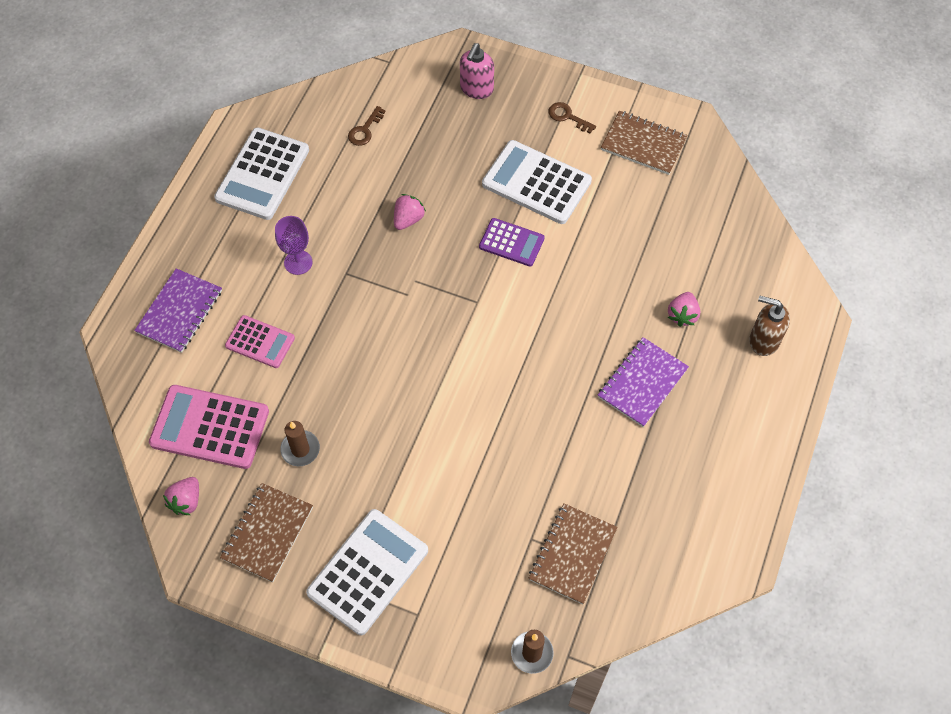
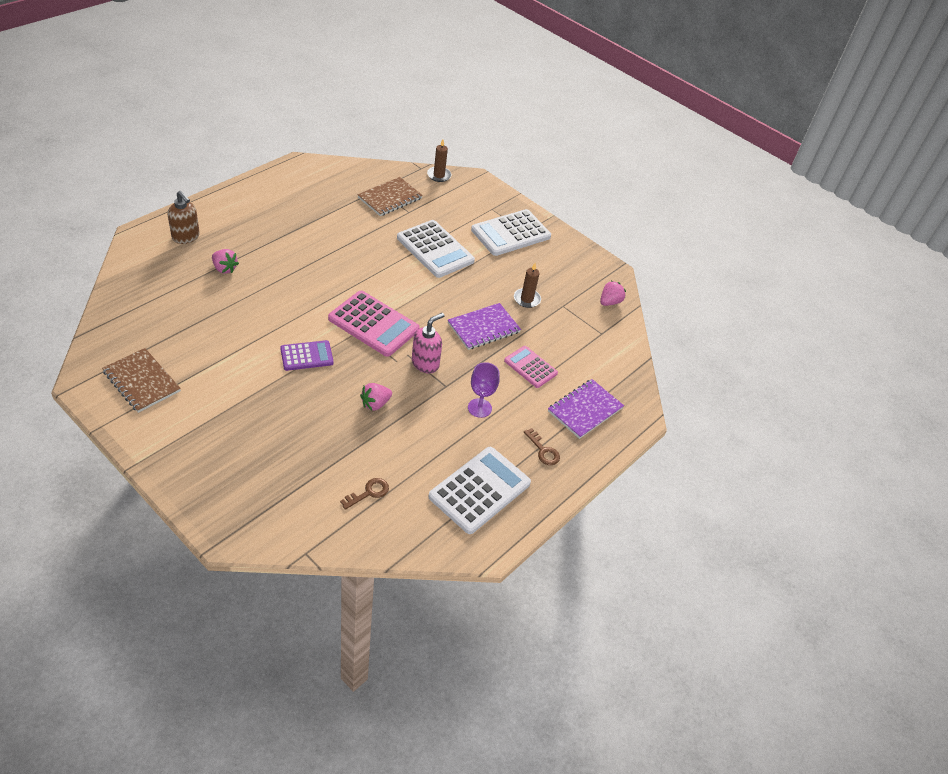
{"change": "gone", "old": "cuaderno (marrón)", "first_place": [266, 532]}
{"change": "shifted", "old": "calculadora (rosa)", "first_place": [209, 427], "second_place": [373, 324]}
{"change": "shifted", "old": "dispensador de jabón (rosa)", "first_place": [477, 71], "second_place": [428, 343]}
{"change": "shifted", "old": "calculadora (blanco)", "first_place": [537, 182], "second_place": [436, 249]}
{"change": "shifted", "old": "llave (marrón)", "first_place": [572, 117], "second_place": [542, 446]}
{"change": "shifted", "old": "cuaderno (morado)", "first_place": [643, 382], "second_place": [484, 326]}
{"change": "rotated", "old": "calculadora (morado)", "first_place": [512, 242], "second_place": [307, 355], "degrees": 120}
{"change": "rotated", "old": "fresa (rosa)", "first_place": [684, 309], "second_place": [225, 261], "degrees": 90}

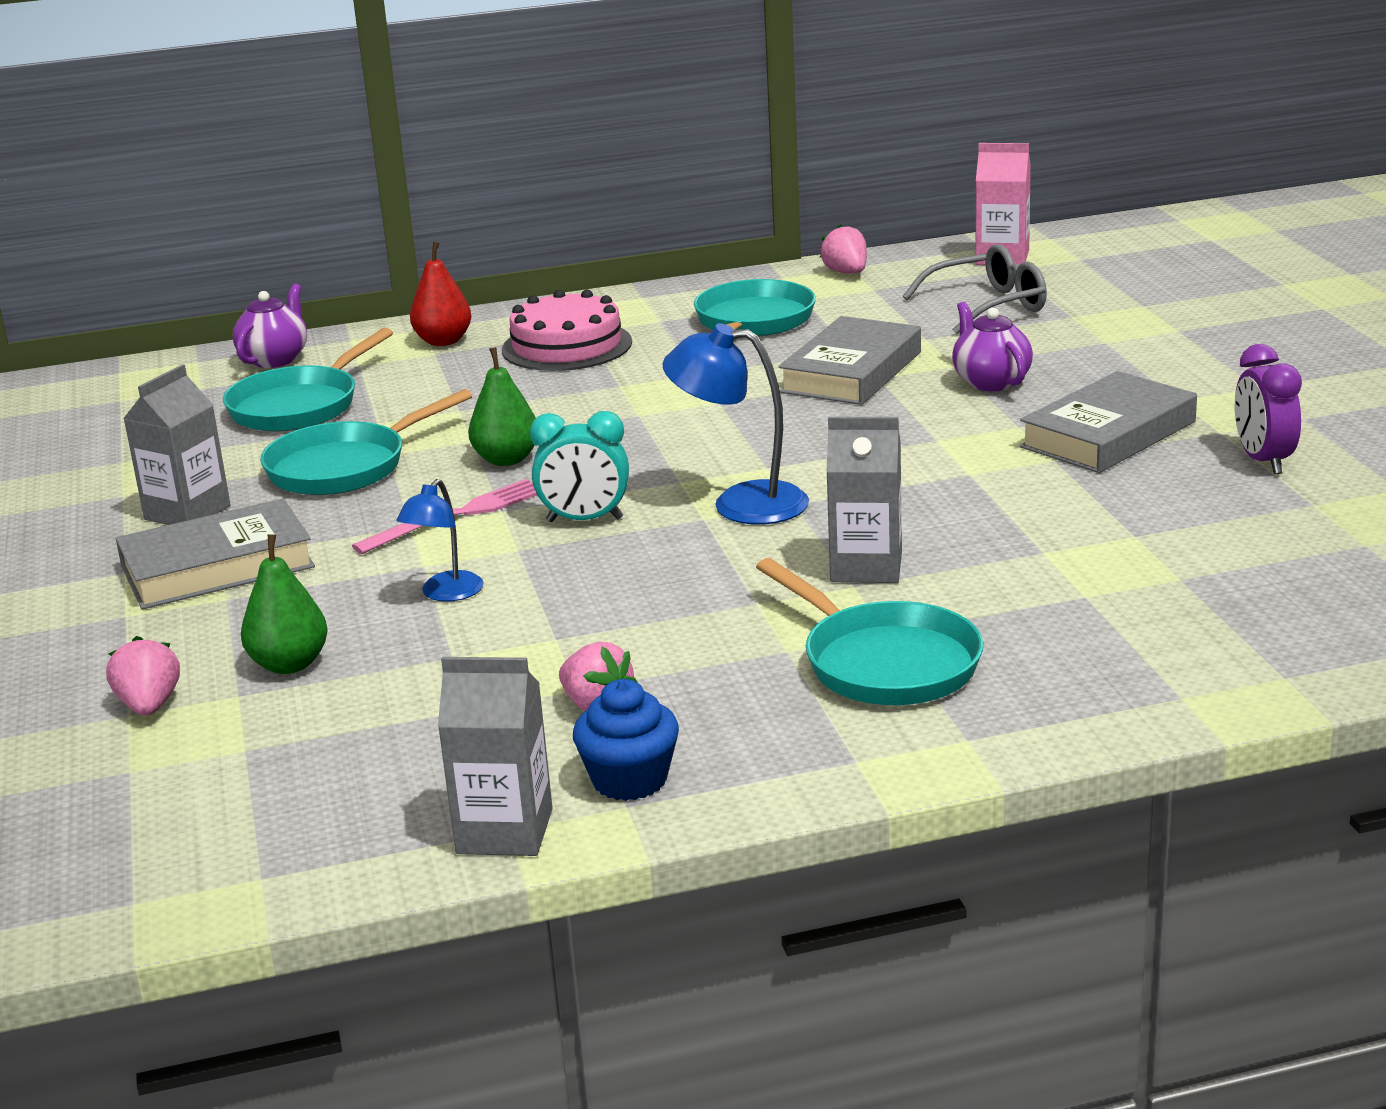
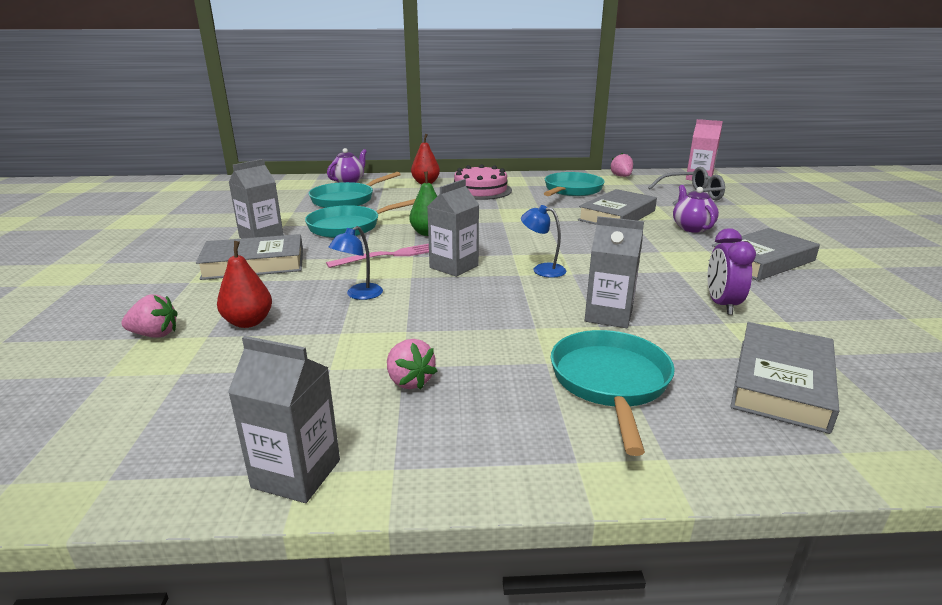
{"change": "gone", "old": "magdalena (azul)", "first_place": [626, 740]}
{"change": "new", "new": "libro (gris)", "second_place": [784, 378]}
{"change": "shifted", "old": "despertador (morado)", "first_place": [1268, 409], "second_place": [731, 271]}
{"change": "swapped", "old": "despertador (turquesa)", "new": "cartón de leche (gris)", "first_place": [579, 466], "second_place": [453, 228]}
{"change": "repainted", "old": "pera (verde)", "new": "pera (rojo)", "first_place": [284, 604], "second_place": [244, 284]}
{"change": "rotated", "old": "fresa (rosa)", "first_place": [143, 676], "second_place": [149, 316], "degrees": 90}
{"change": "rotated", "old": "sartén (turquesa)", "first_place": [869, 631], "second_place": [613, 393], "degrees": -150}
{"change": "scaled", "old": "lámpara (azul)", "first_place": [735, 423], "second_place": [543, 241], "factor": 0.61}

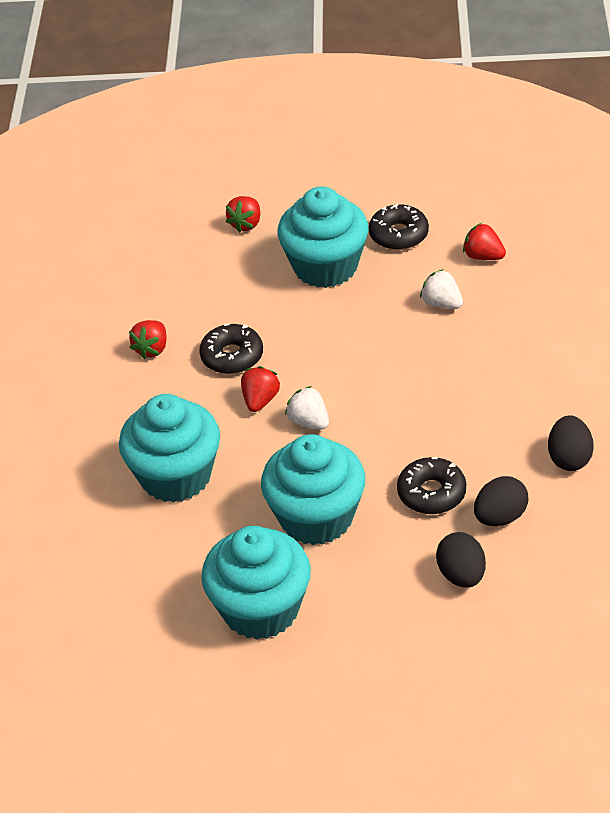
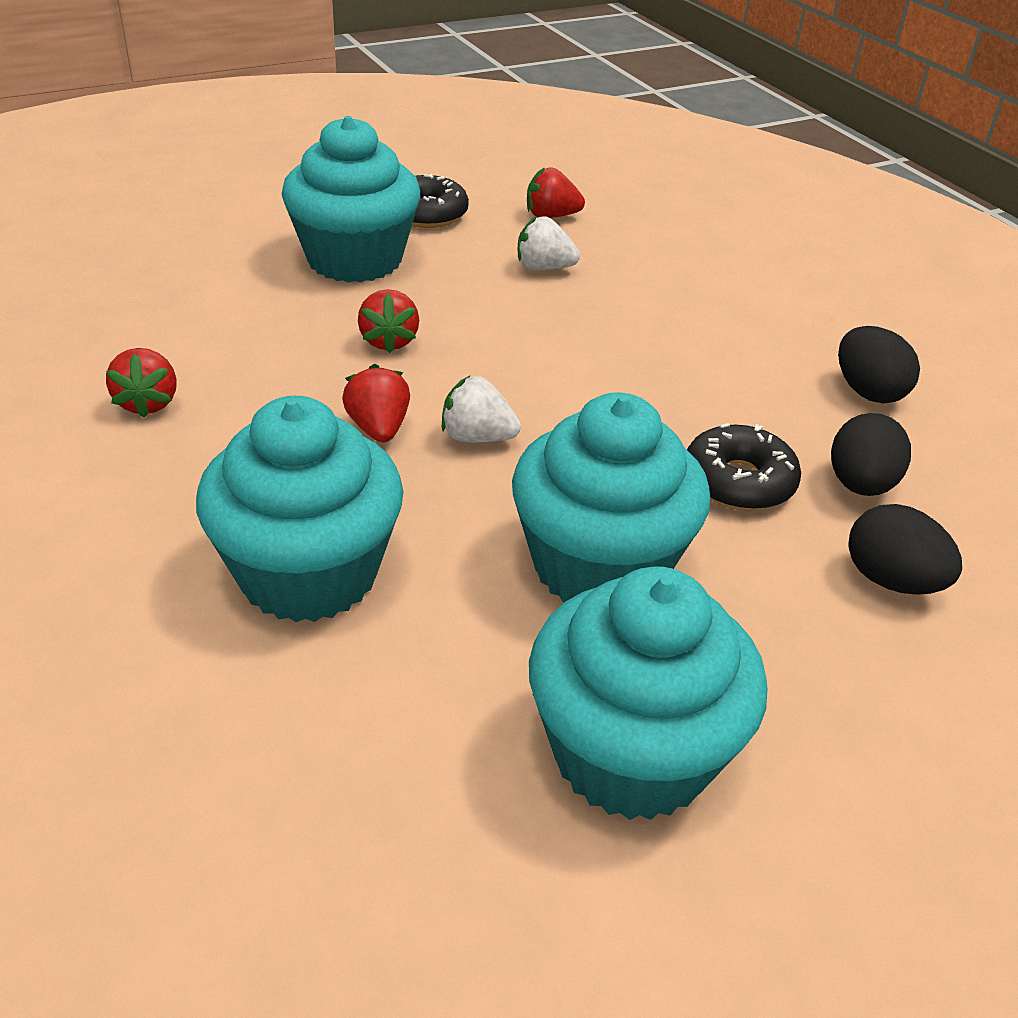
{"change": "gone", "old": "rosquilla (negro)", "first_place": [231, 348]}
{"change": "shifted", "old": "fresa (rojo)", "first_place": [243, 214], "second_place": [388, 321]}

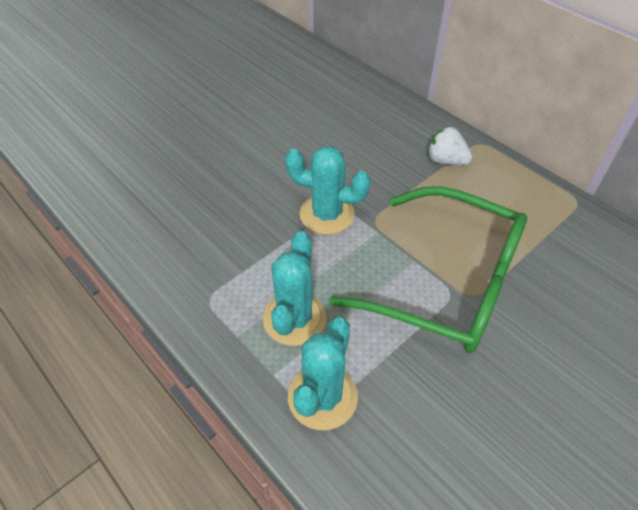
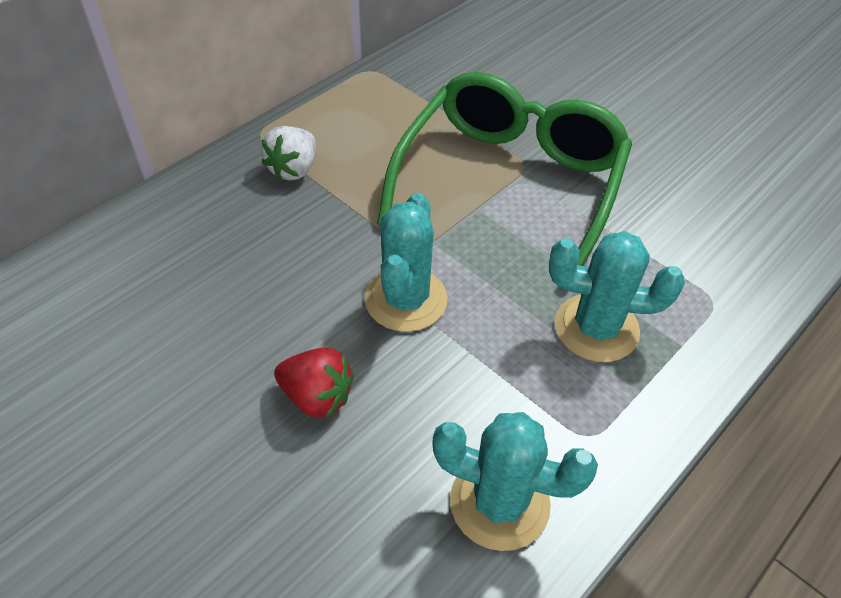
{"change": "new", "new": "fresa (rojo)", "second_place": [314, 382]}
{"change": "shifted", "old": "cactus (turquesa)", "first_place": [323, 373], "second_place": [515, 481]}

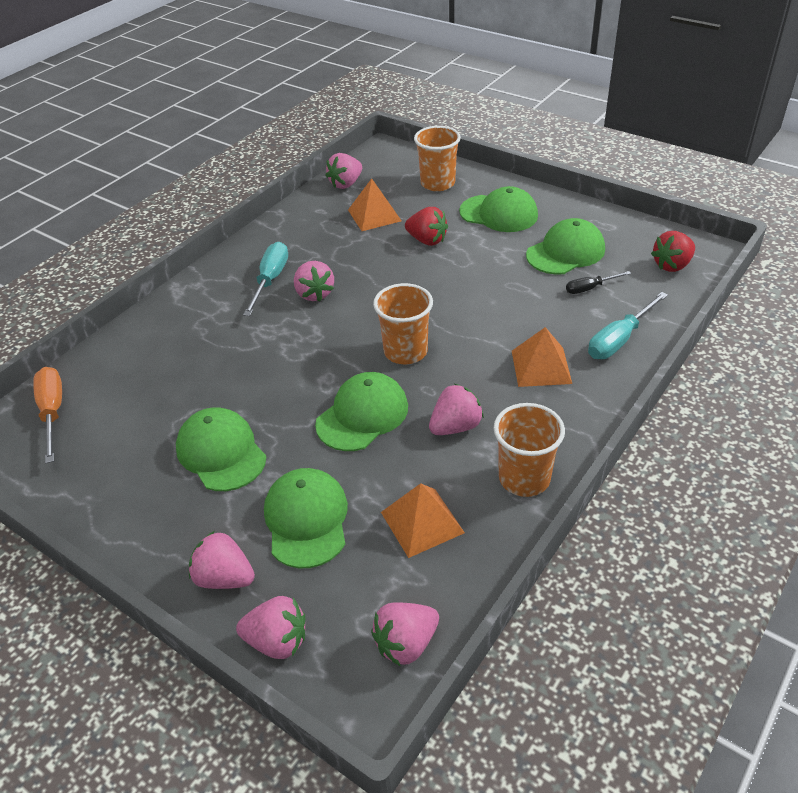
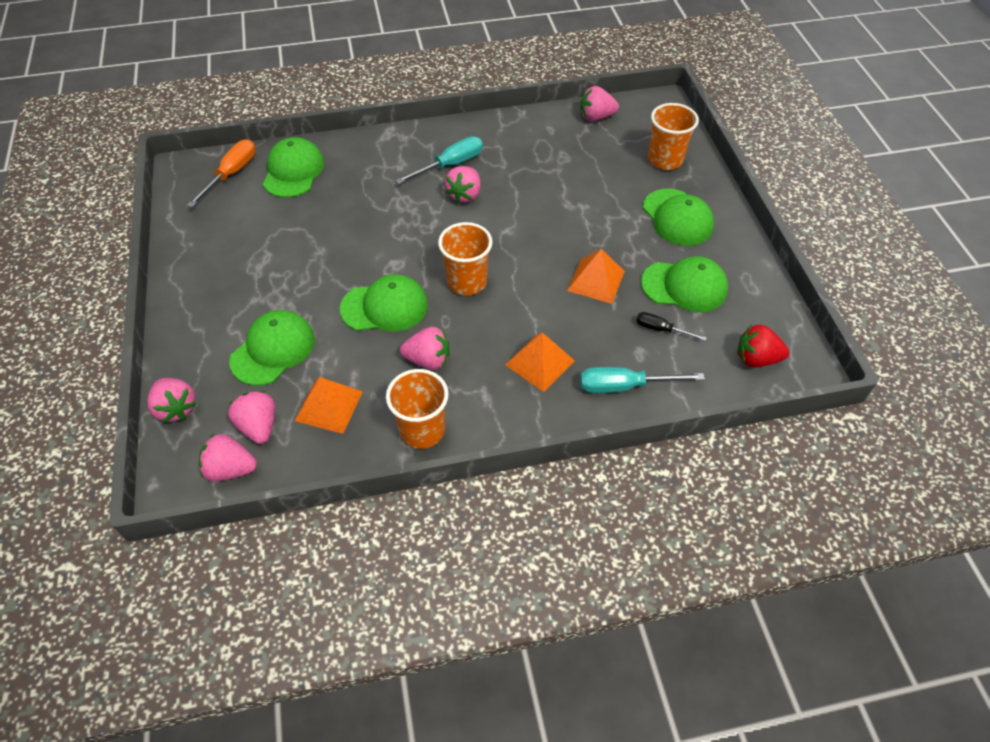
{"change": "gone", "old": "fresa (rojo)", "first_place": [426, 226]}
{"change": "shifted", "old": "gorra (verde)", "first_place": [221, 449], "second_place": [293, 167]}
{"change": "shifted", "old": "fresa (rosa)", "first_place": [222, 560], "second_place": [251, 417]}
{"change": "shifted", "old": "pirámide (naranja)", "first_place": [375, 204], "second_place": [596, 276]}

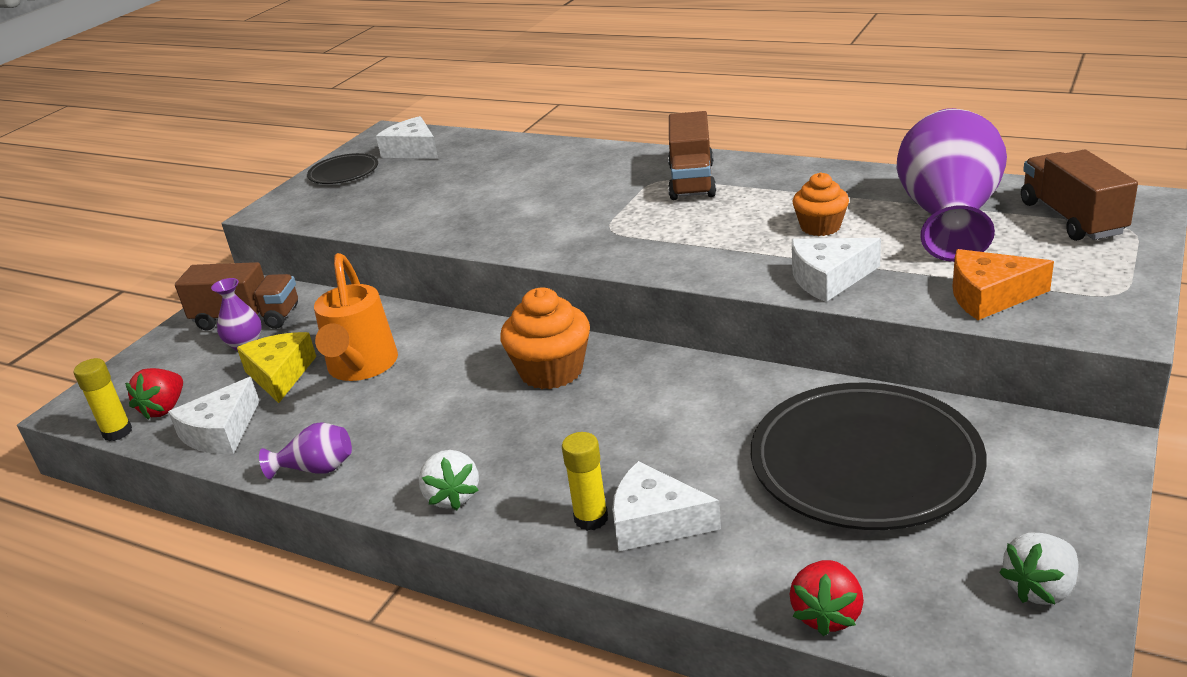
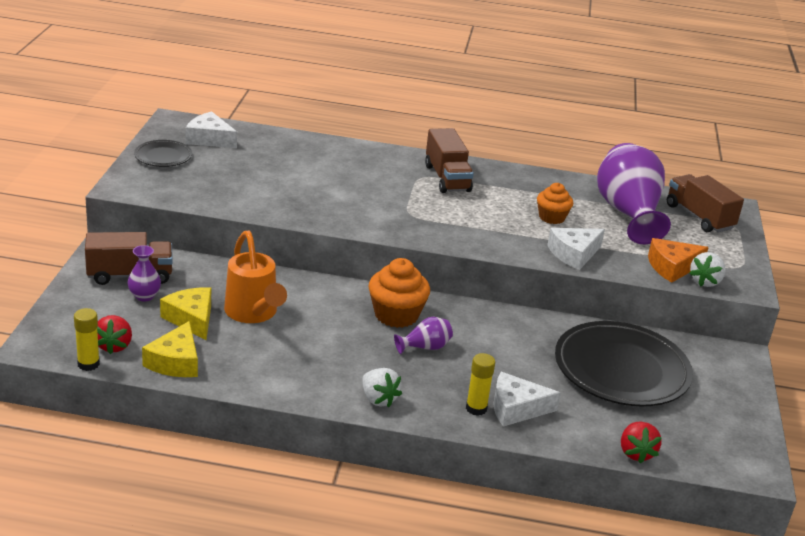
{"change": "shifted", "old": "florero (morado)", "first_place": [305, 450], "second_place": [423, 335]}
{"change": "shifted", "old": "fresa (blanco)", "first_place": [1038, 569], "second_place": [707, 269]}
{"change": "repainted", "old": "queso (blanco)", "new": "queso (amarillo)", "first_place": [214, 415], "second_place": [170, 349]}

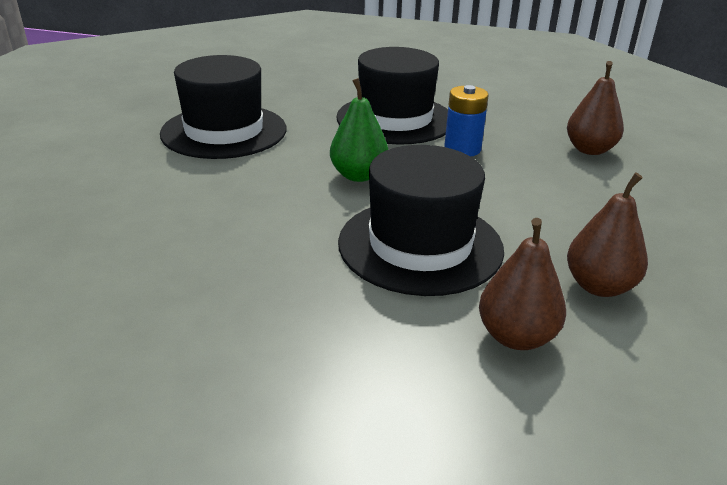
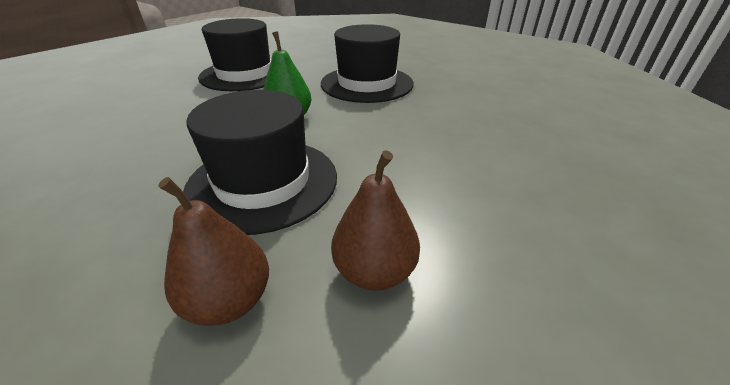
{"change": "gone", "old": "pila (azul)", "first_place": [466, 120]}
{"change": "gone", "old": "pera (marrón)", "first_place": [595, 108]}

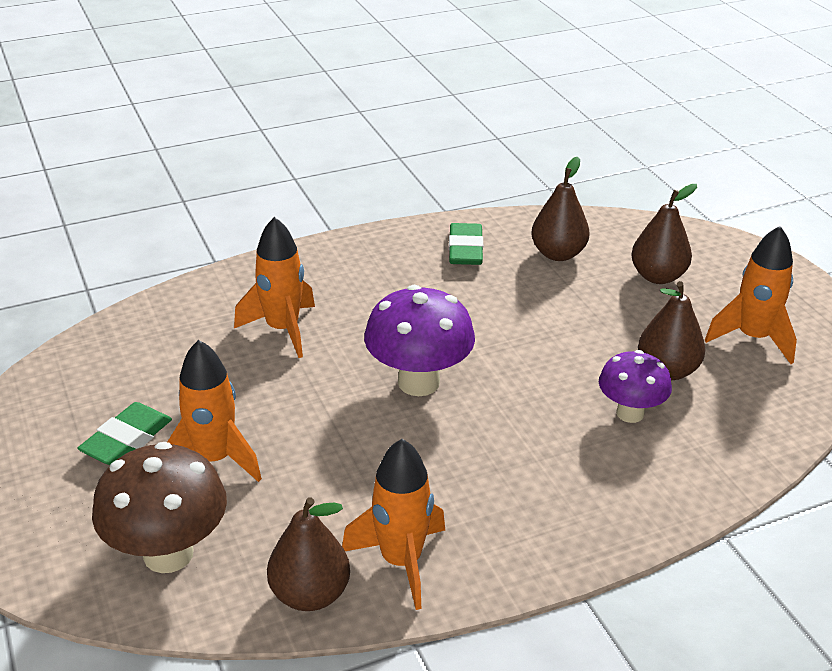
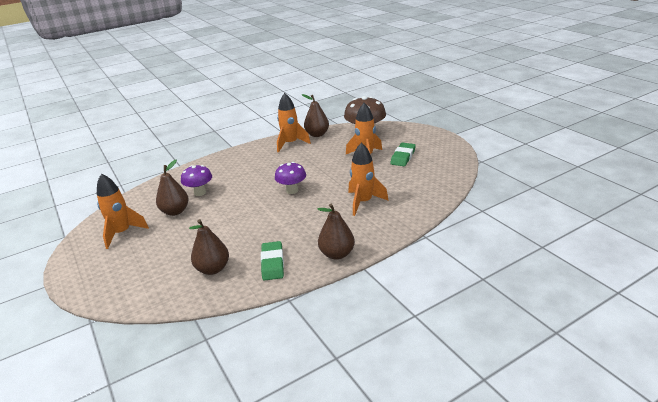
{"change": "shifted", "old": "pera (marrón)", "first_place": [664, 234], "second_place": [336, 232]}
{"change": "scaled", "old": "seta (morado)", "first_place": [419, 340], "second_place": [290, 178], "factor": 0.64}

